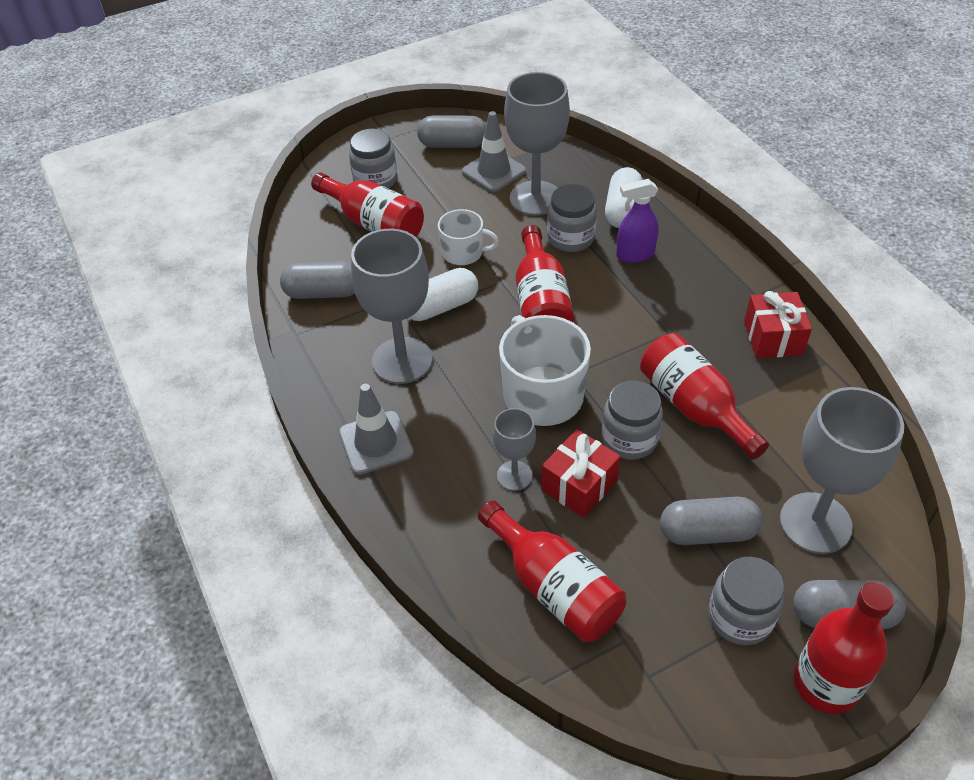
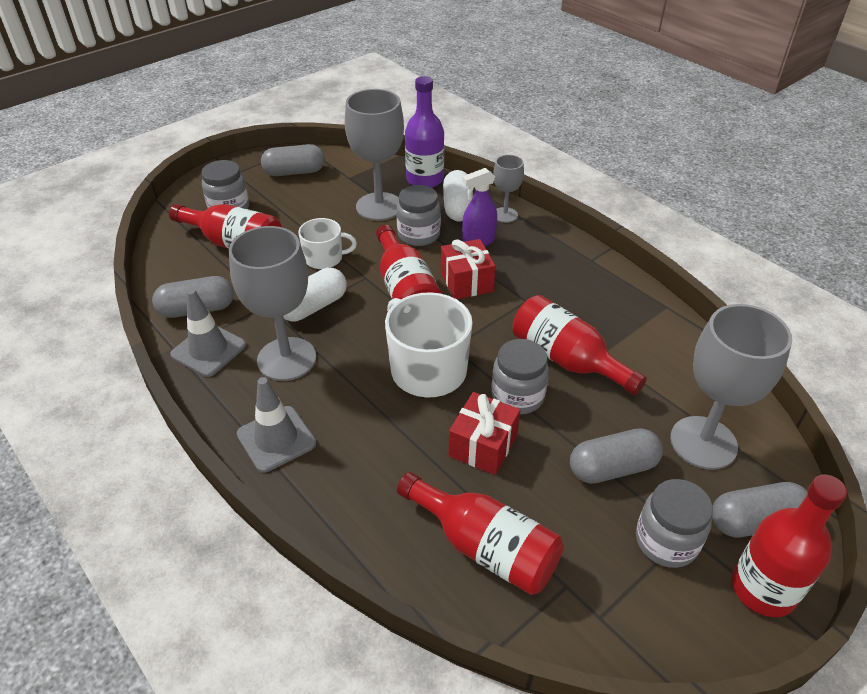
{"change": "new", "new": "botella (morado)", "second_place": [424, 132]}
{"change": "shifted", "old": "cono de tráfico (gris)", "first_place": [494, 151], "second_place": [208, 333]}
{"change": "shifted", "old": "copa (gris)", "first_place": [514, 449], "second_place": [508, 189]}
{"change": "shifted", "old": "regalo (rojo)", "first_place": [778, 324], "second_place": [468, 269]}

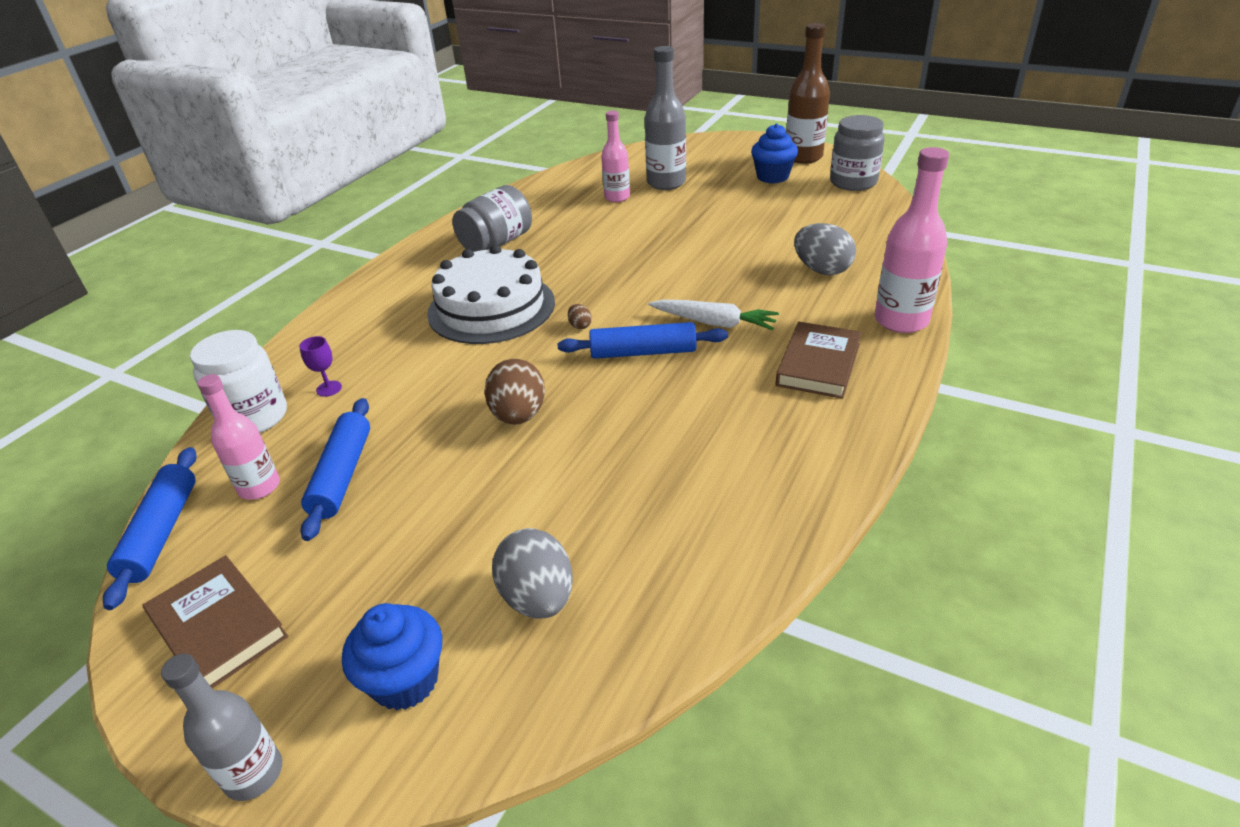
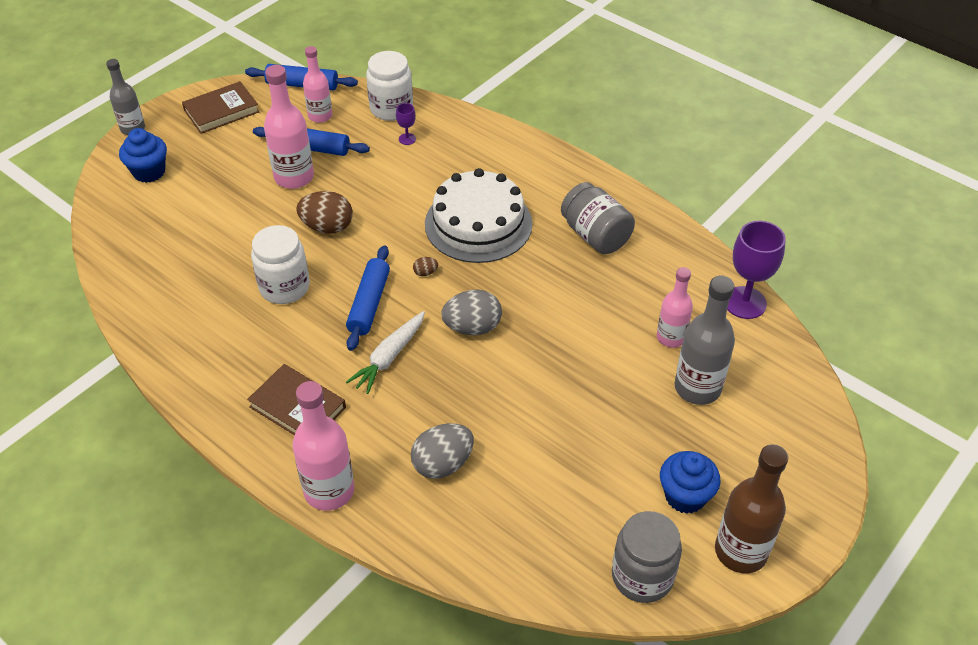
{"change": "new", "new": "tarro (blanco)", "second_place": [280, 264]}
{"change": "new", "new": "botella (rosa)", "second_place": [289, 127]}
{"change": "new", "new": "copa (morado)", "second_place": [756, 270]}
{"change": "shifted", "old": "huevo (gris)", "first_place": [532, 573], "second_place": [471, 312]}

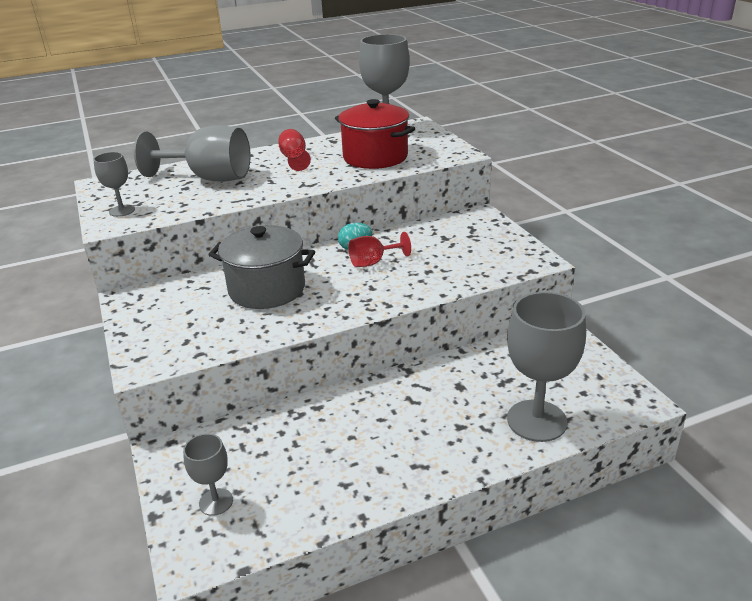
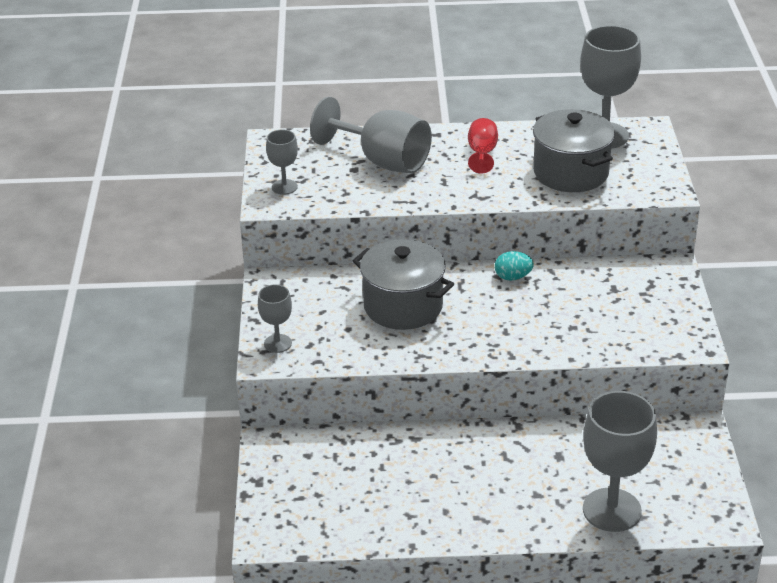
{"change": "gone", "old": "copa (rojo)", "first_place": [380, 249]}
{"change": "shifted", "old": "copa (gris)", "first_place": [208, 475], "second_place": [275, 318]}
{"change": "repainted", "old": "olla (rojo)", "new": "olla (gris)", "first_place": [375, 134], "second_place": [574, 150]}

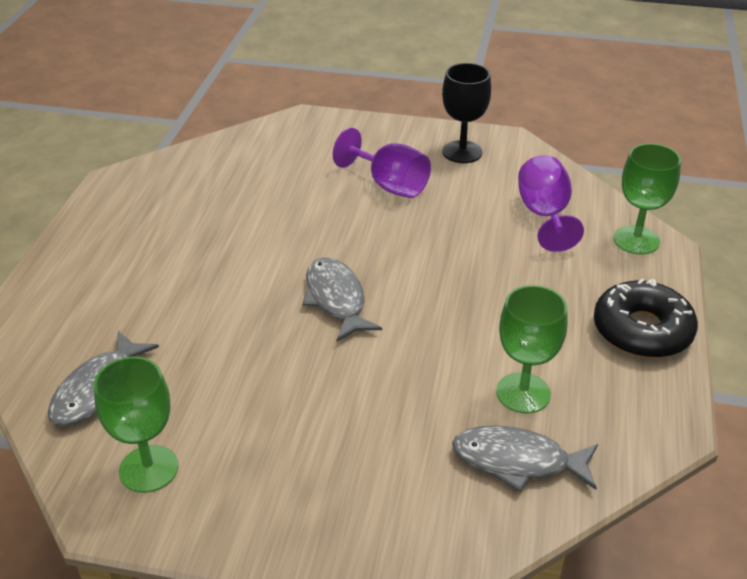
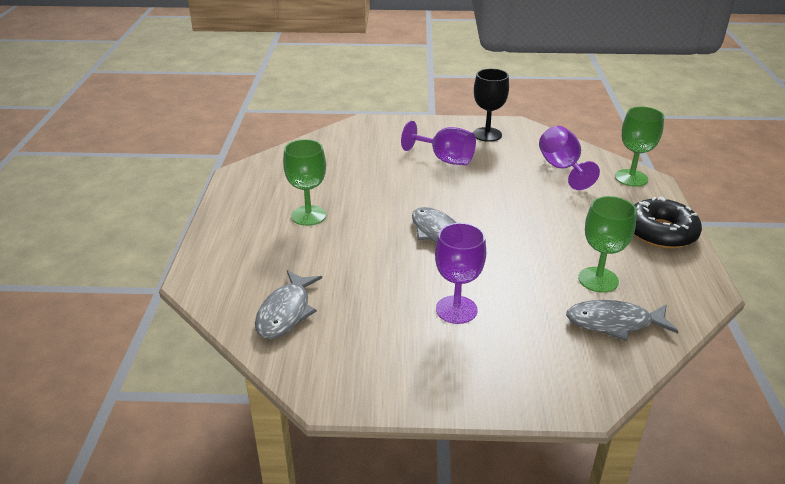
{"change": "new", "new": "copa (morado)", "second_place": [460, 273]}
{"change": "shifted", "old": "copa (verde)", "first_place": [136, 425], "second_place": [304, 182]}

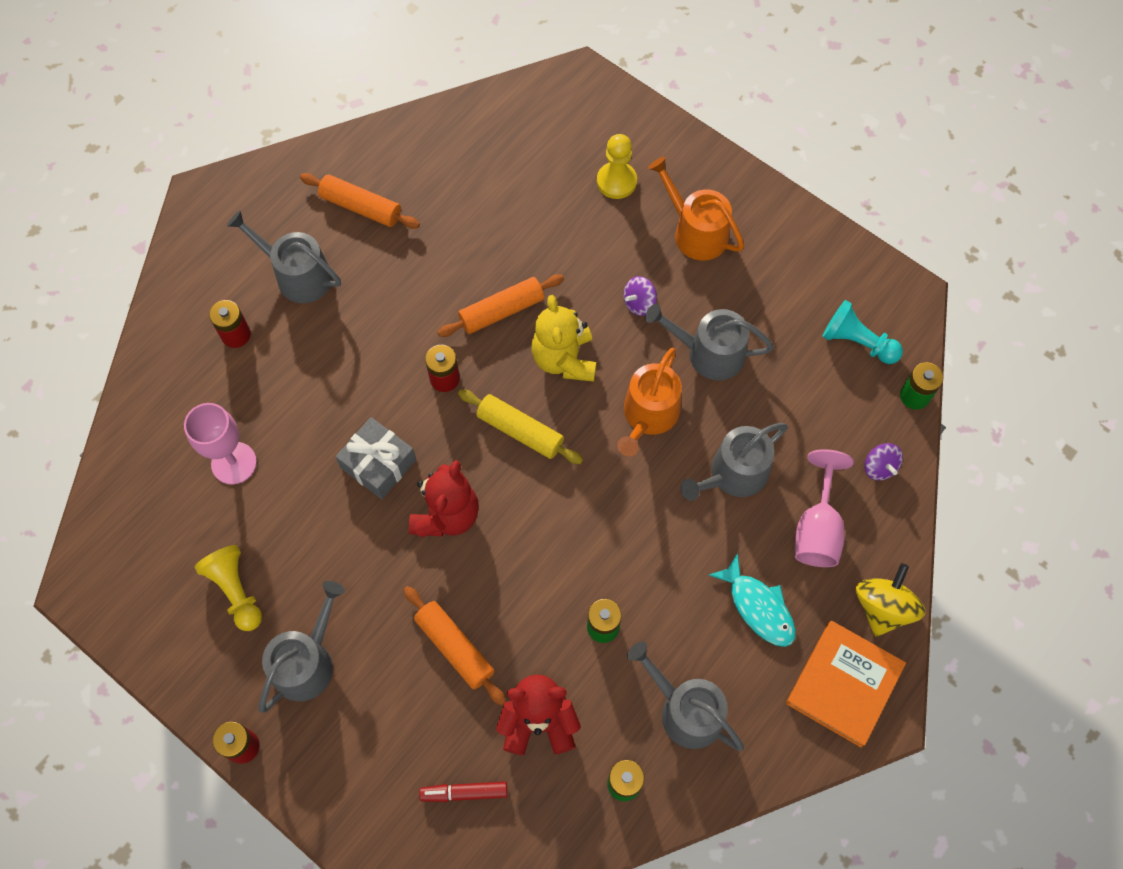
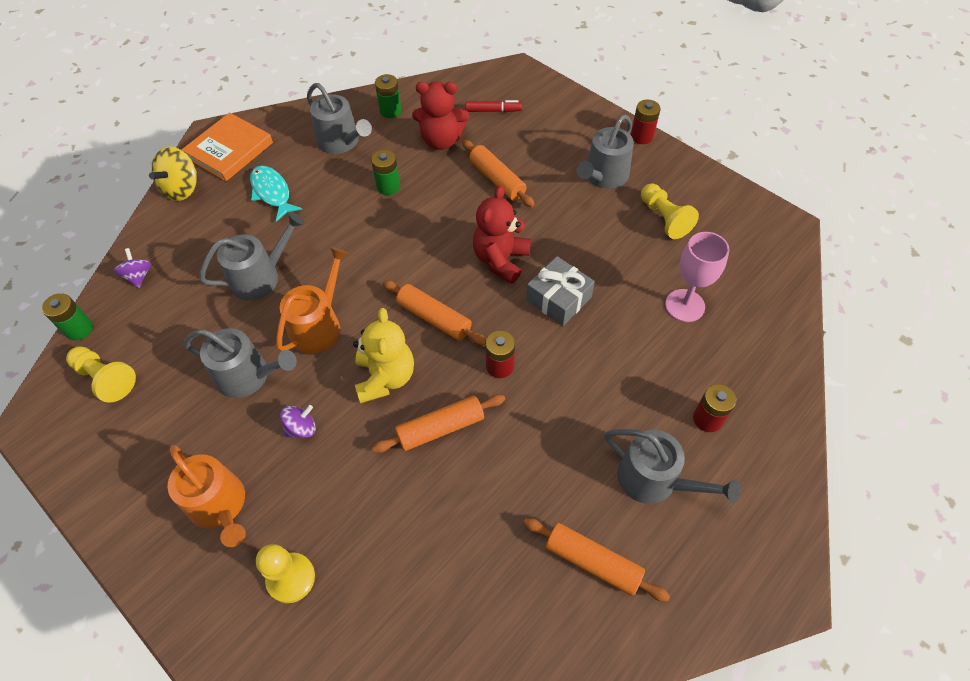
{"change": "gone", "old": "copa (rosa)", "first_place": [824, 508]}
{"change": "repainted", "old": "rodillo (amarillo)", "new": "rodillo (naranja)", "first_place": [520, 426], "second_place": [434, 313]}
{"change": "repainted", "old": "peón (turquesa)", "new": "peón (amarillo)", "first_place": [862, 332], "second_place": [101, 374]}

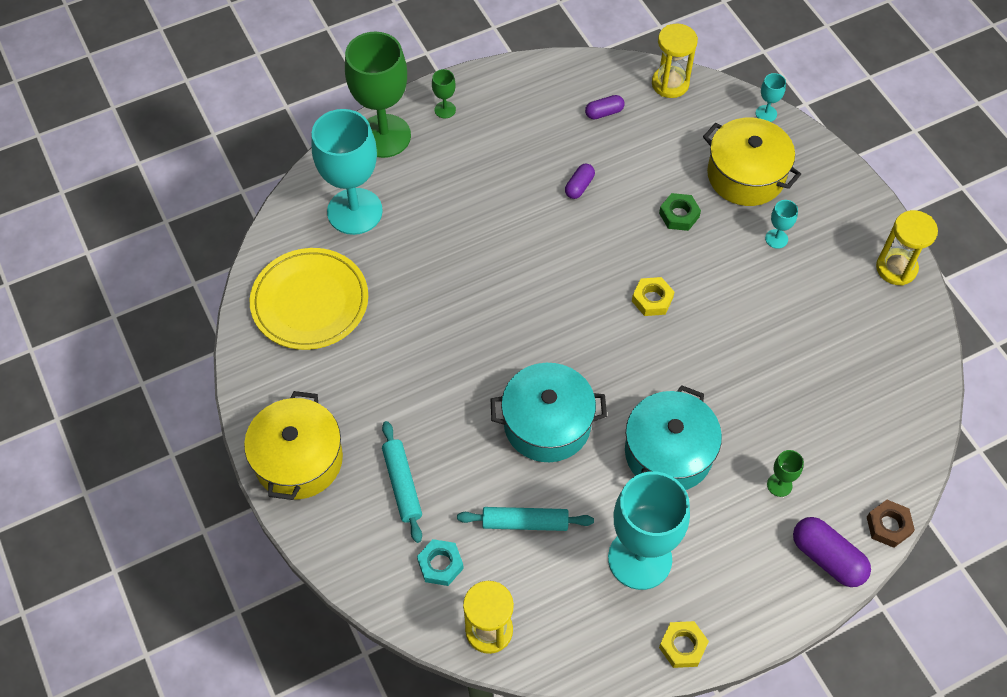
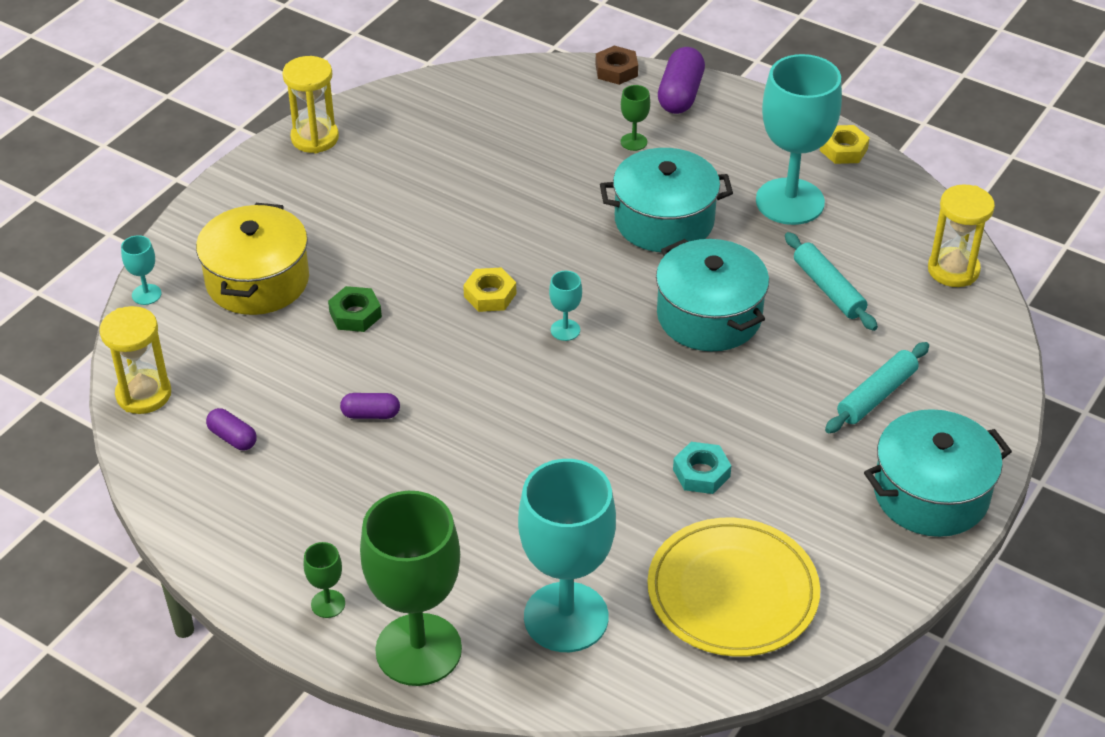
{"change": "shifted", "old": "tuerca (turquesa)", "first_place": [440, 562], "second_place": [702, 468]}
{"change": "shifted", "old": "copa (turquesa)", "first_place": [781, 224], "second_place": [565, 306]}
{"change": "repainted", "old": "olla (amarillo)", "new": "olla (turquesa)", "first_place": [293, 445], "second_place": [938, 473]}

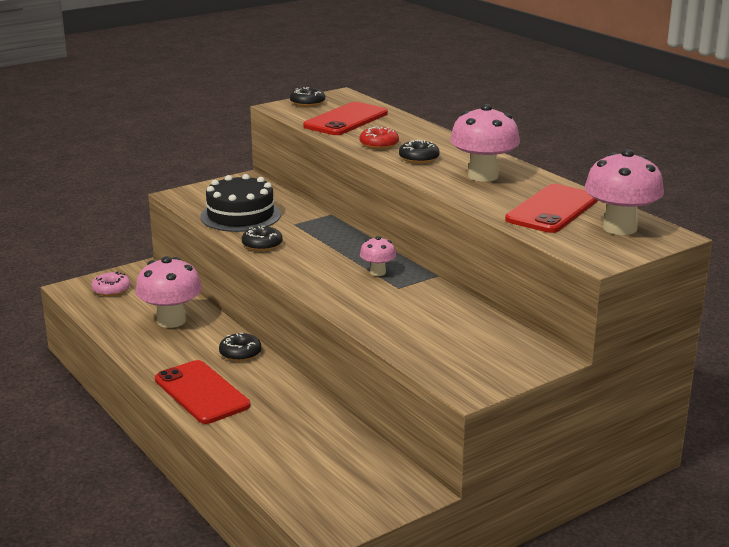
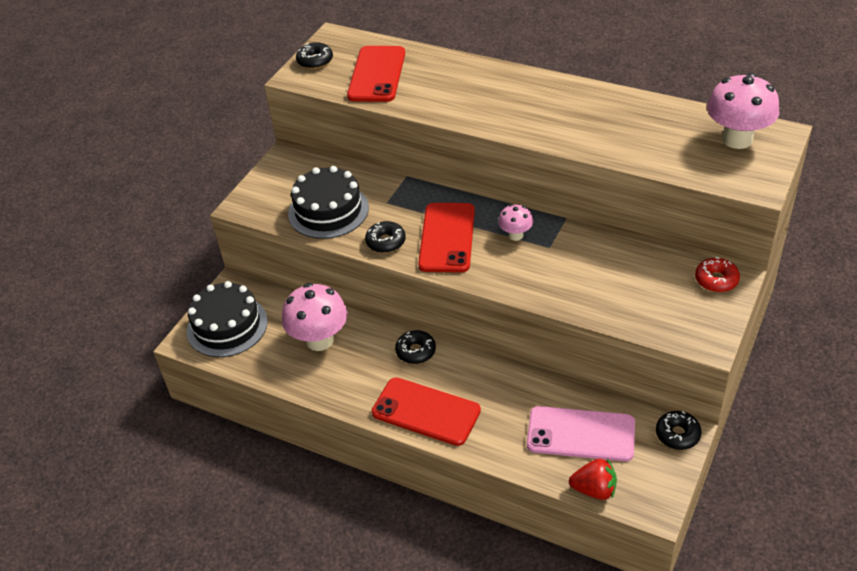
{"change": "gone", "old": "seta (rosa)", "first_place": [485, 143]}
{"change": "new", "new": "móvil (rosa)", "second_place": [581, 434]}
{"change": "new", "new": "fresa (rojo)", "second_place": [593, 479]}
{"change": "shifted", "old": "rosquilla (rojo)", "first_place": [379, 138], "second_place": [717, 274]}
{"change": "shifted", "old": "rosquilla (negro)", "first_place": [419, 152], "second_place": [679, 430]}
{"change": "shifted", "old": "móvil (rojo)", "first_place": [551, 208], "second_place": [446, 237]}
{"change": "swapped", "old": "rosquilla (rosa)", "new": "tarta (negro)", "first_place": [111, 283], "second_place": [227, 319]}

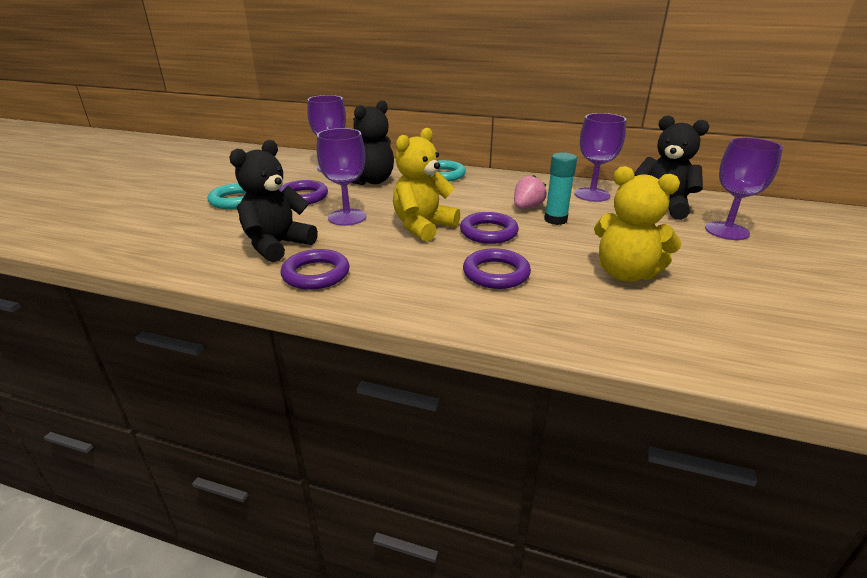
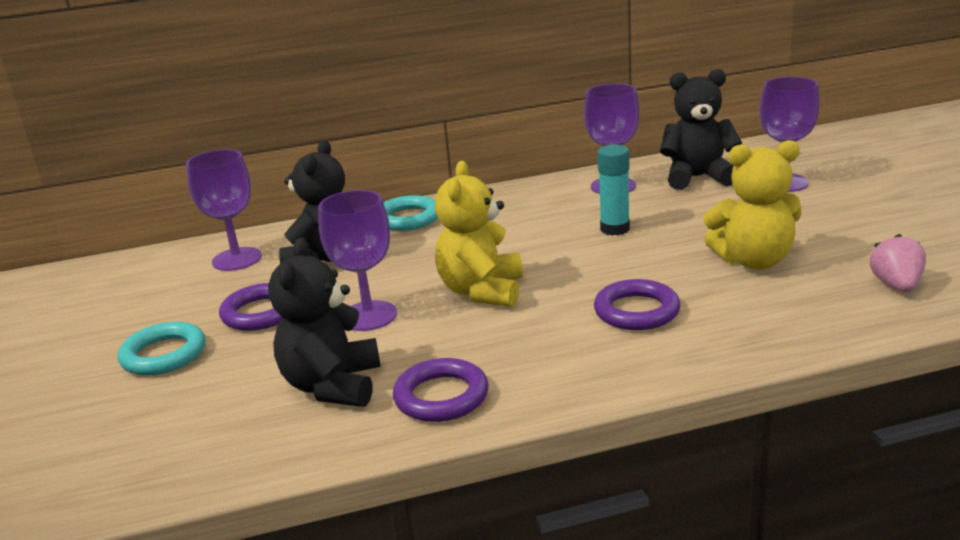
{"change": "gone", "old": "anillo (morado)", "first_place": [489, 228]}
{"change": "shifted", "old": "fresa (rosa)", "first_place": [530, 192], "second_place": [898, 263]}

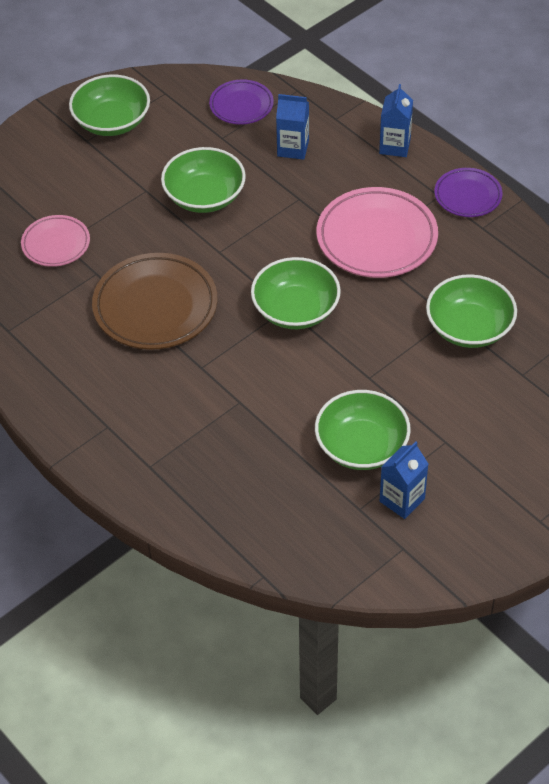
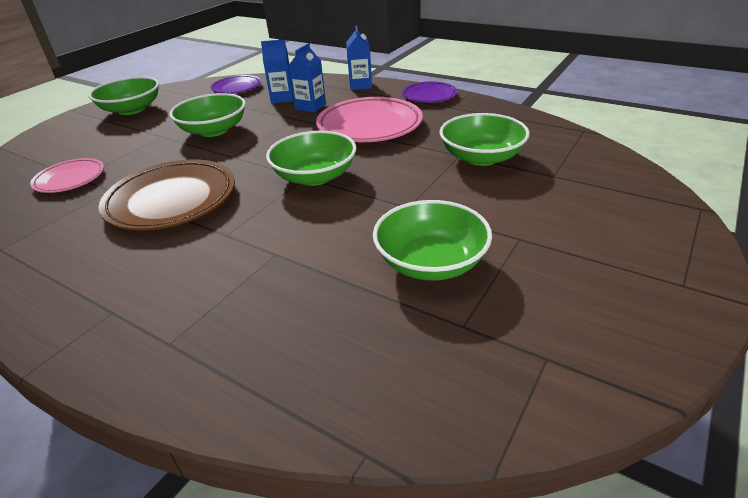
{"change": "shifted", "old": "cartón de leche (azul)", "first_place": [404, 480], "second_place": [307, 78]}

